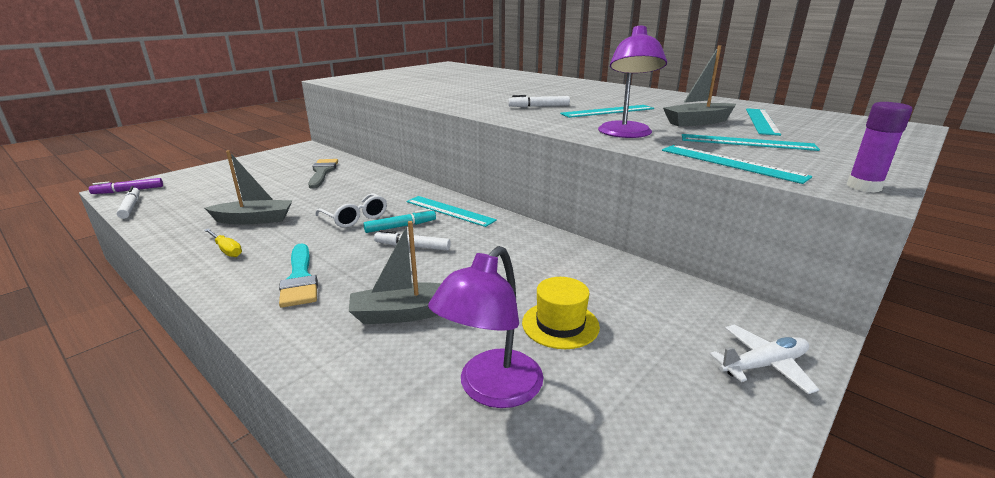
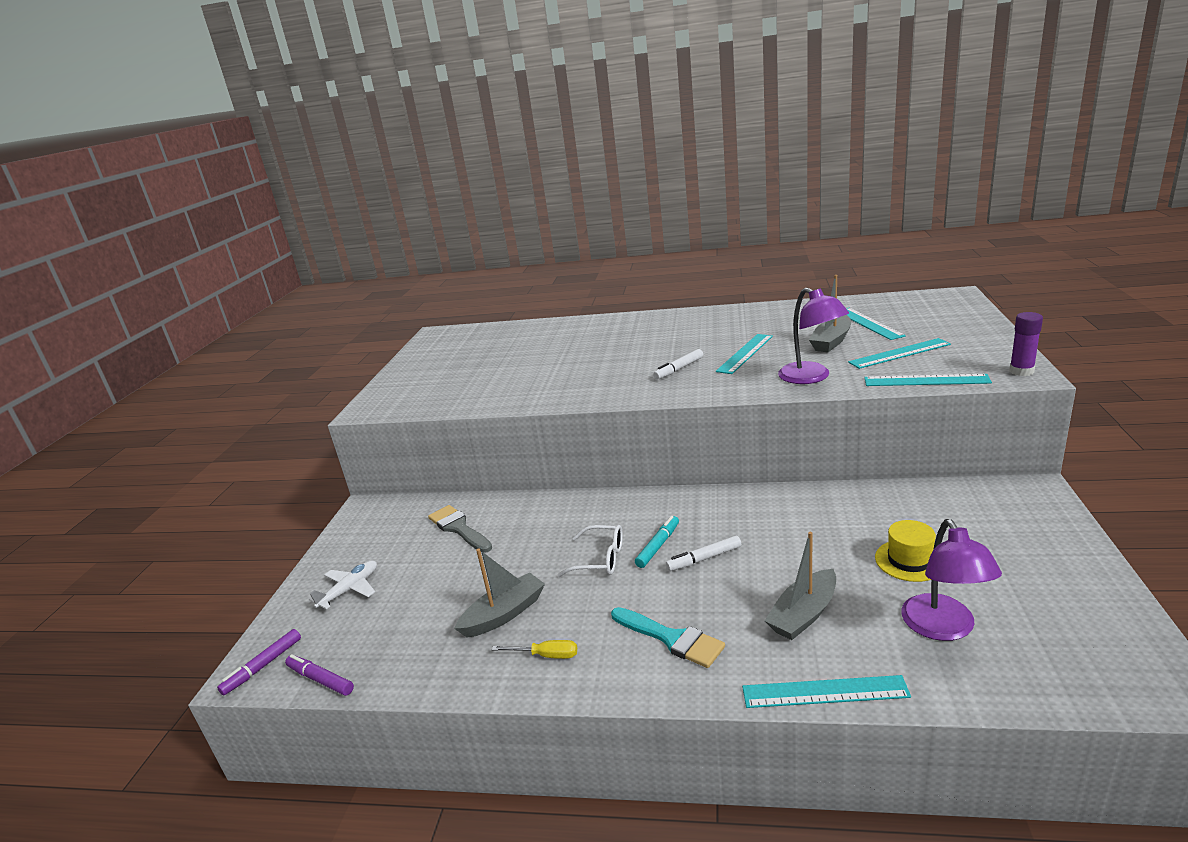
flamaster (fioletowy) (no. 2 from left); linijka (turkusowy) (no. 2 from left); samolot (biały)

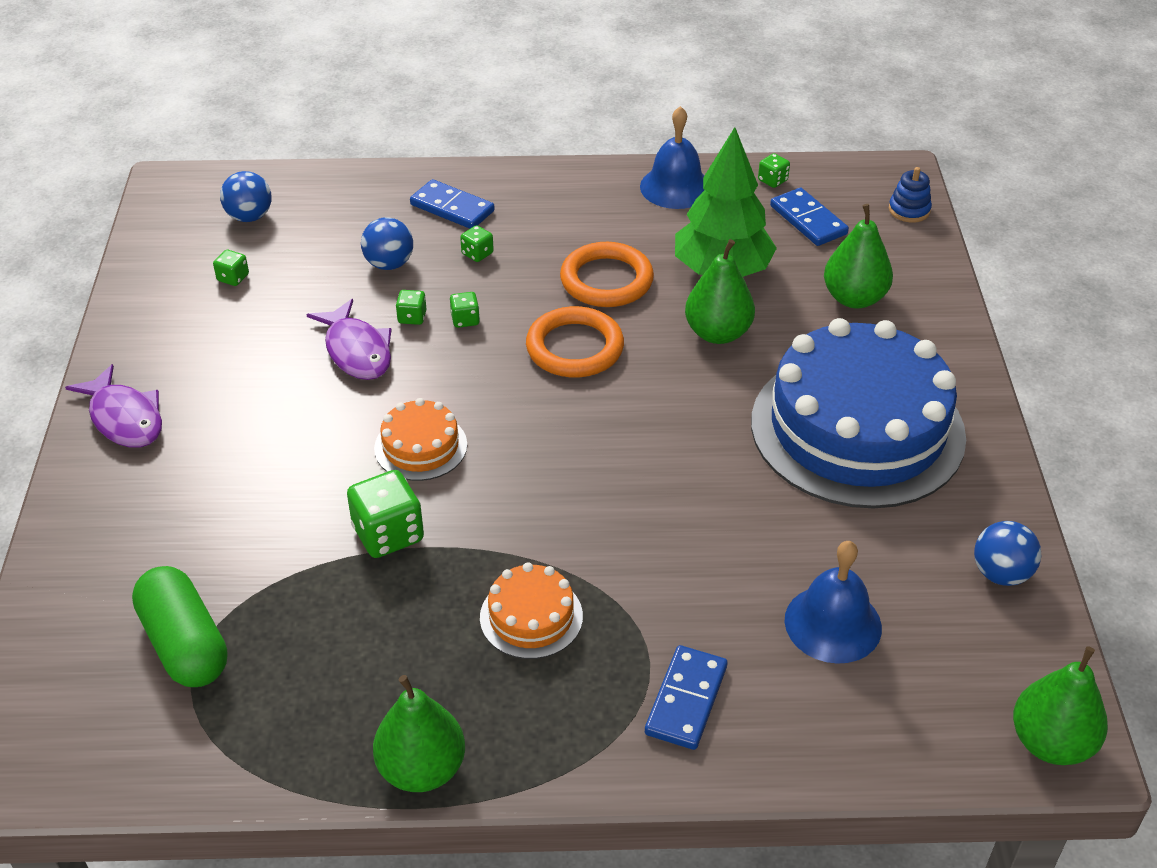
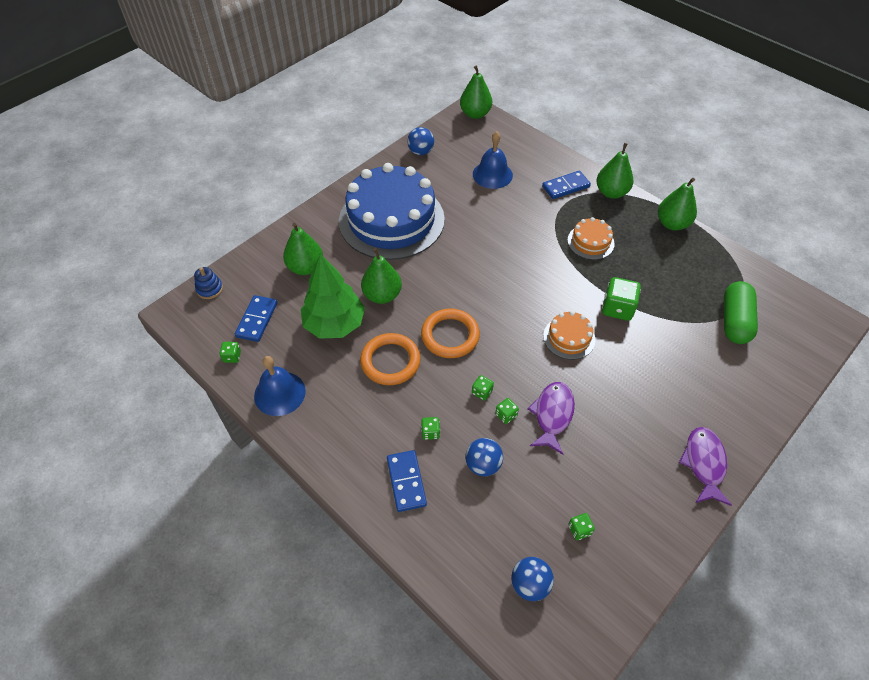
gruszka (zielony) (no. 4 from left)

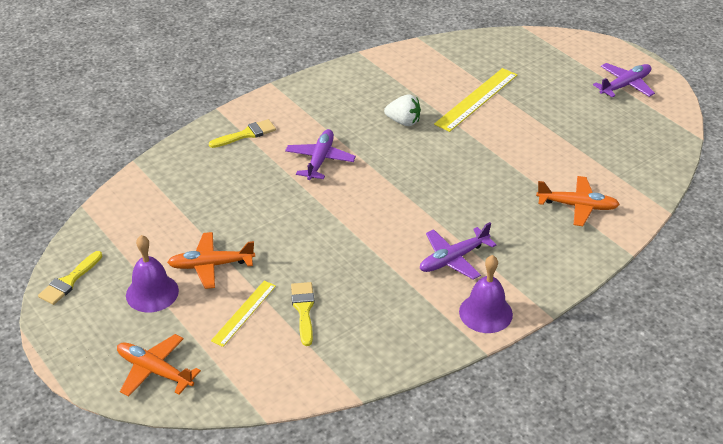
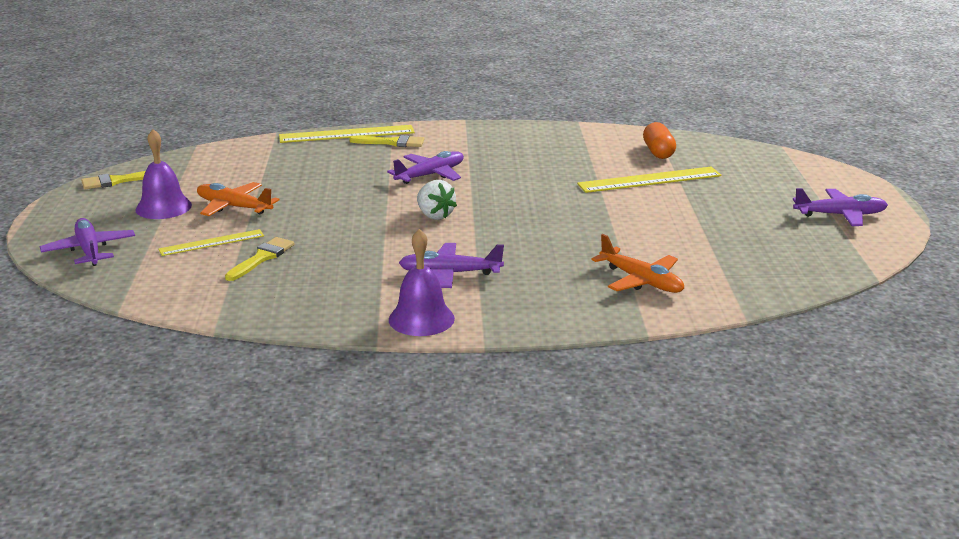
samolot (fioletowy) (no. 1 from left); truskawka (biały); linijka (żółty) (no. 2 from left); kapsułka (pomarańczowy)

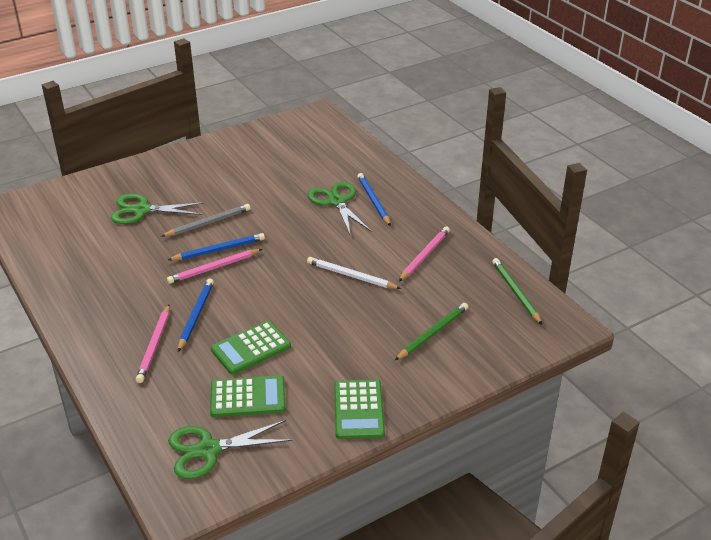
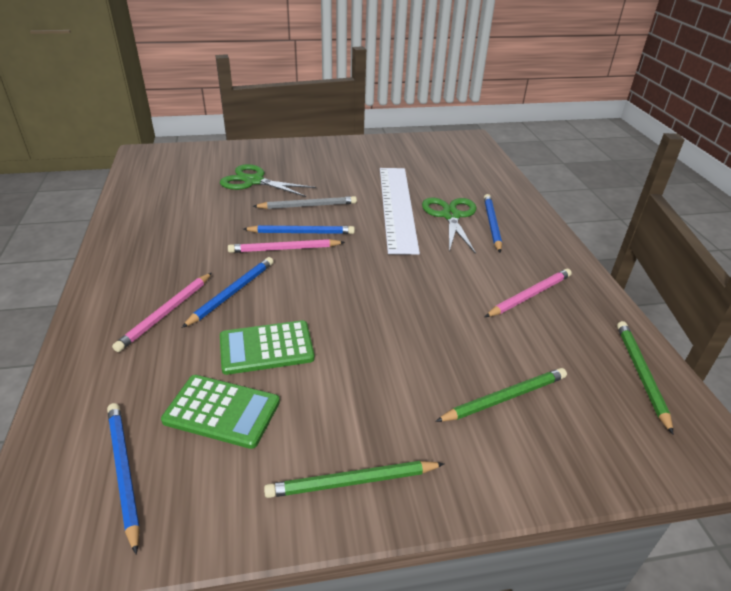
ołówek (niebieski) (no. 1 from left); ołówek (biały); ołówek (zielony) (no. 1 from left); linijka (biały)

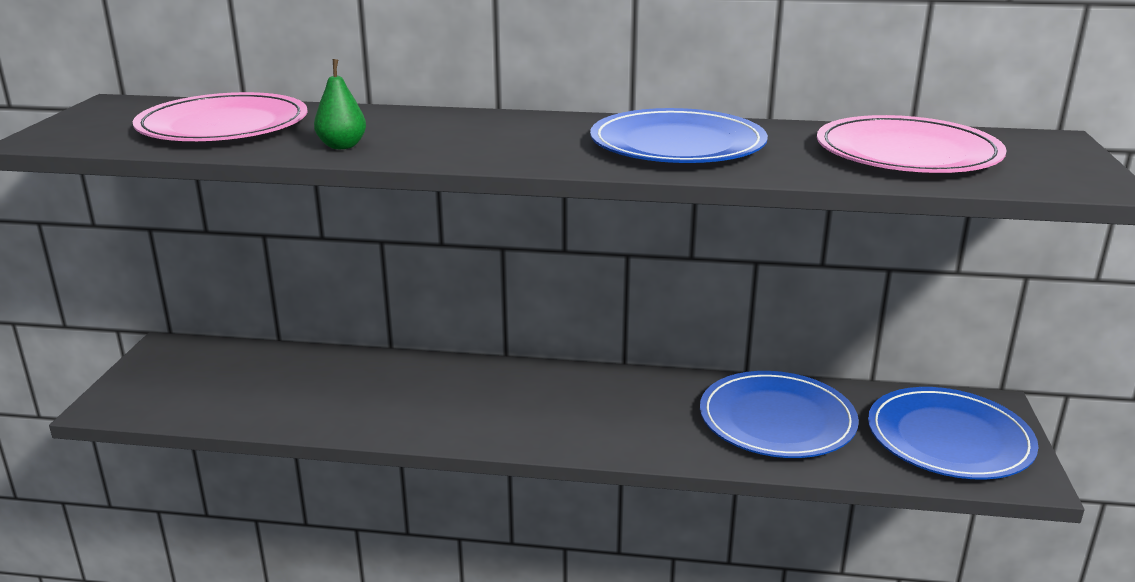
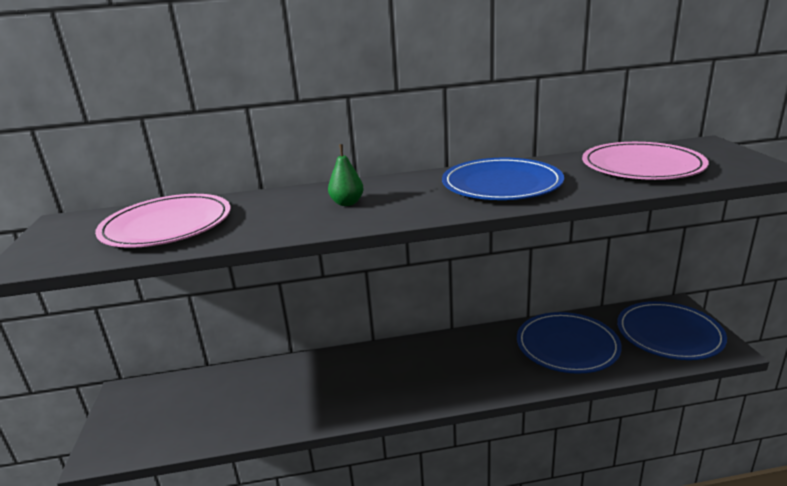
gruszka (zielony)

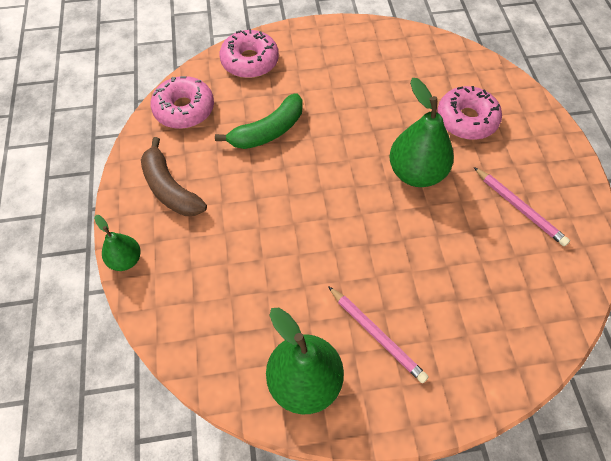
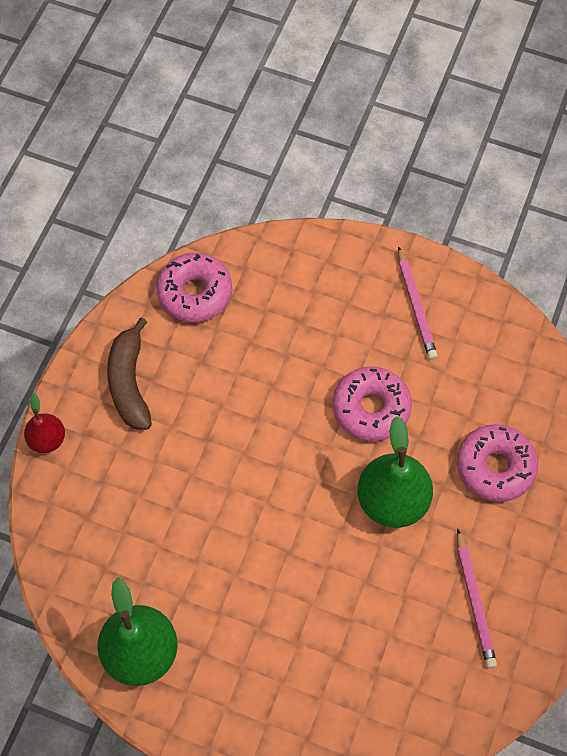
gruszka (czerwony); banan (zielony); donut (różowy) (no. 2 from left); ołówek (różowy) (no. 1 from left)

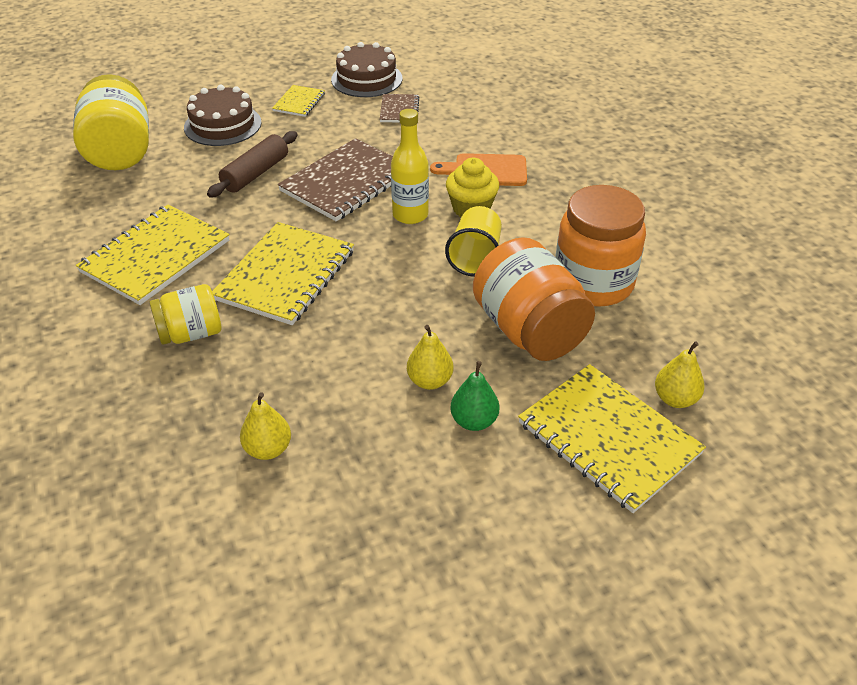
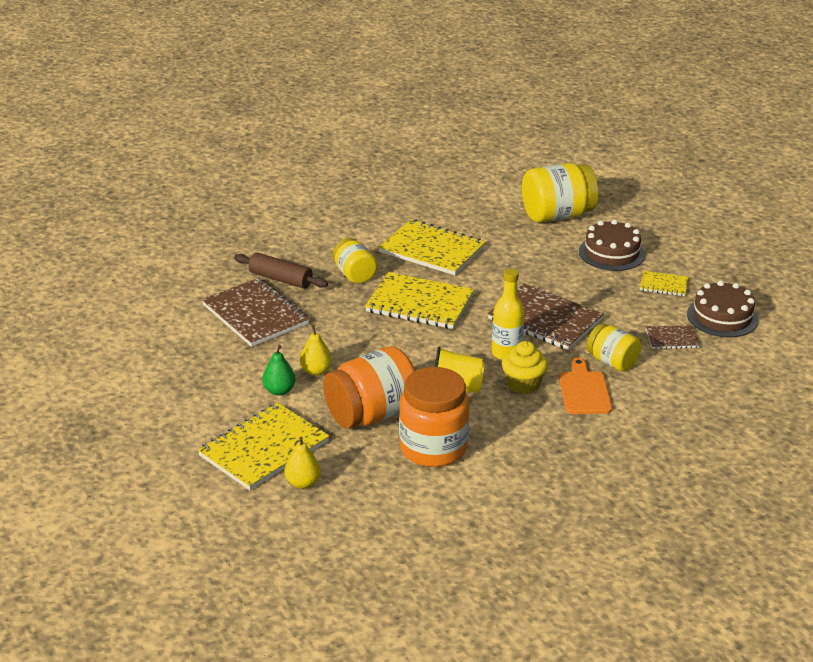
wałek do ciasta (brązowy); zeszyt (brązowy) (no. 1 from left); słoik (żółty) (no. 3 from left)

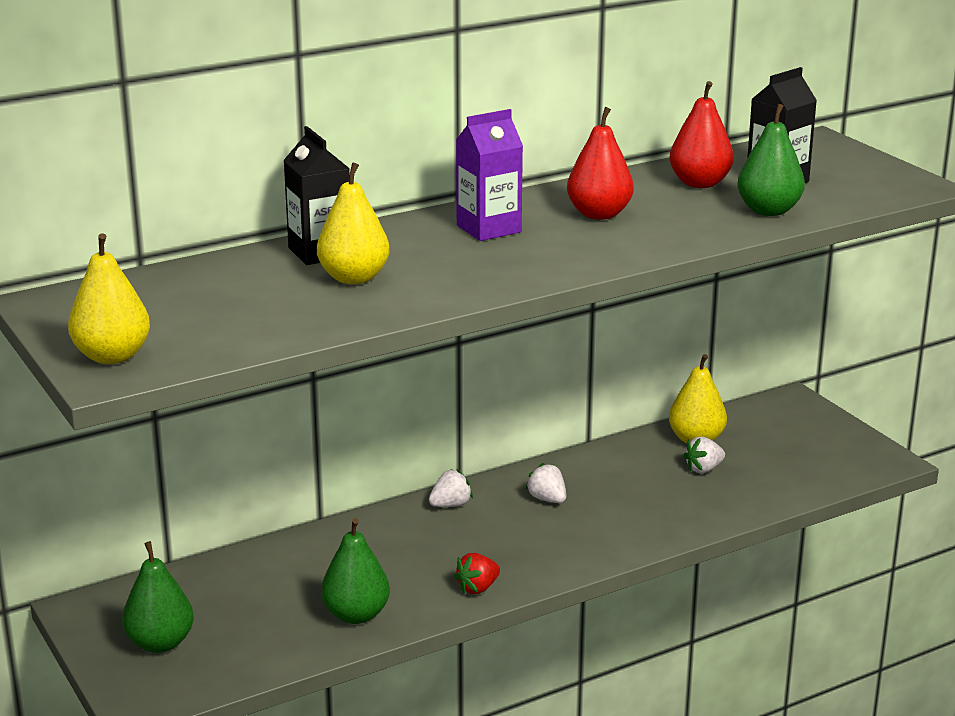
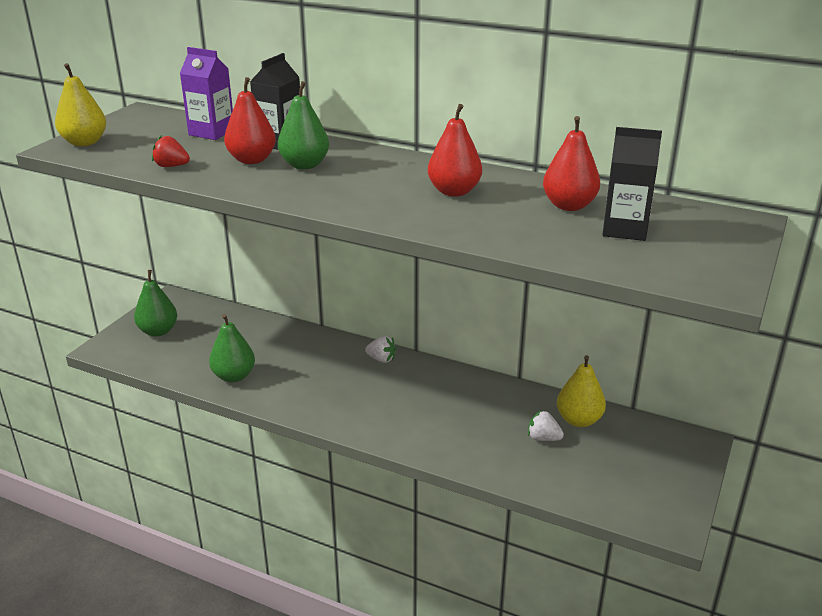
gruszka (czerwony) (no. 1 from left); truskawka (czerwony); karton mleka (fioletowy); truskawka (biały) (no. 2 from left in the first image); gruszka (zielony) (no. 3 from left)

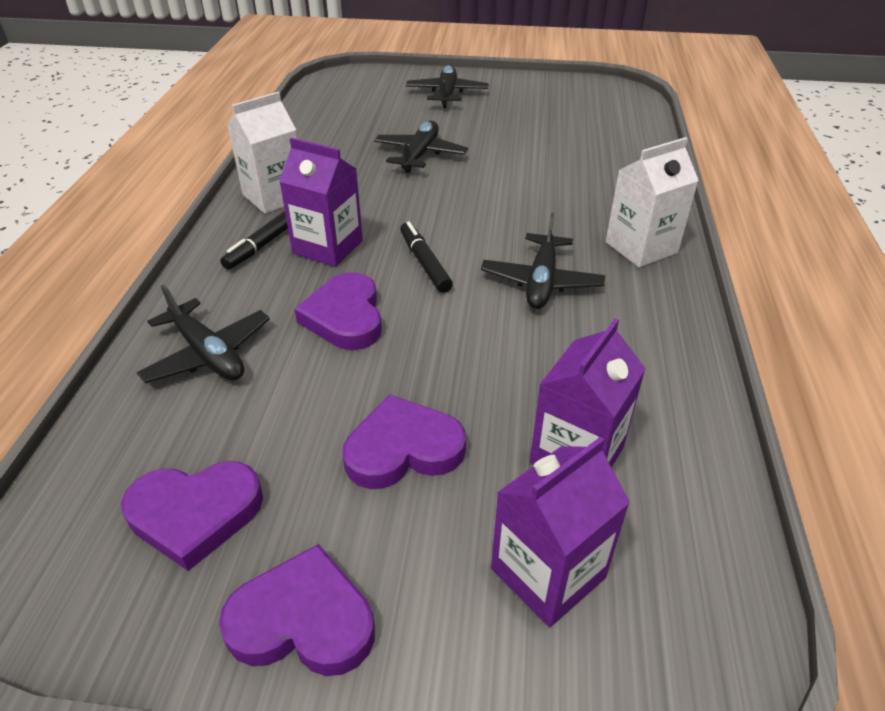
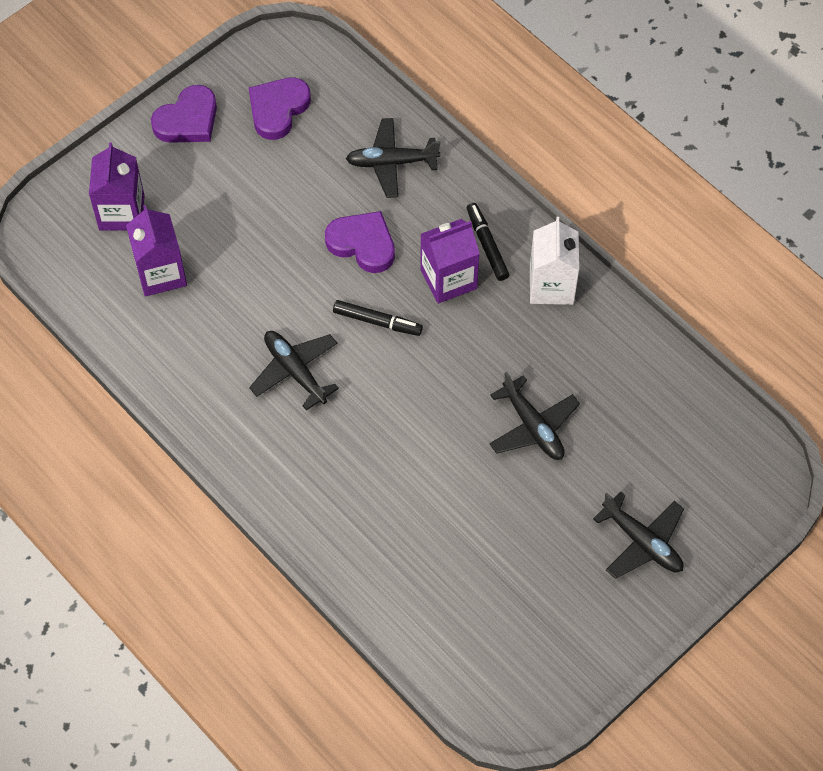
serce (fioletowy) (no. 4 from left in the first image); karton mleka (biały) (no. 2 from left in the first image)

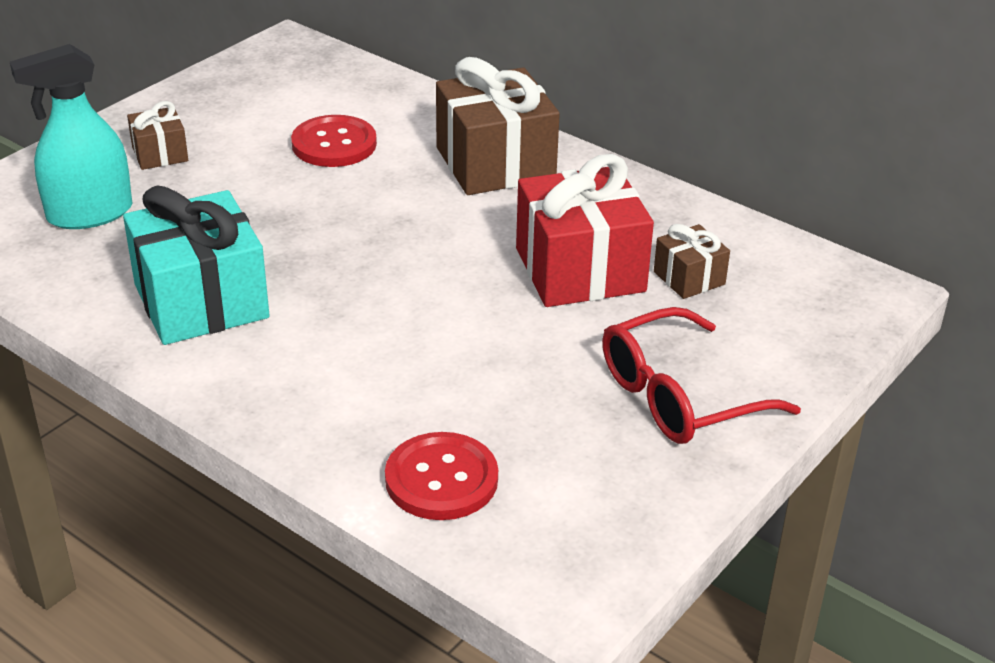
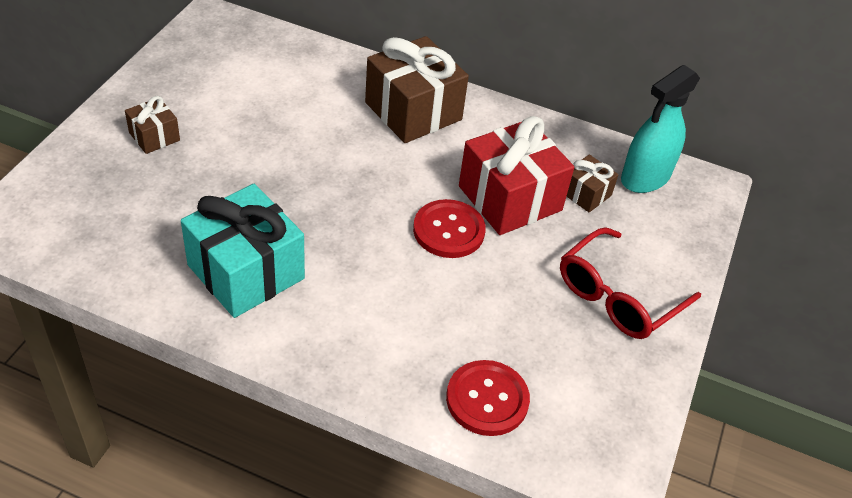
spryskiwacz (turkusowy); guzik (czerwony) (no. 1 from left)

